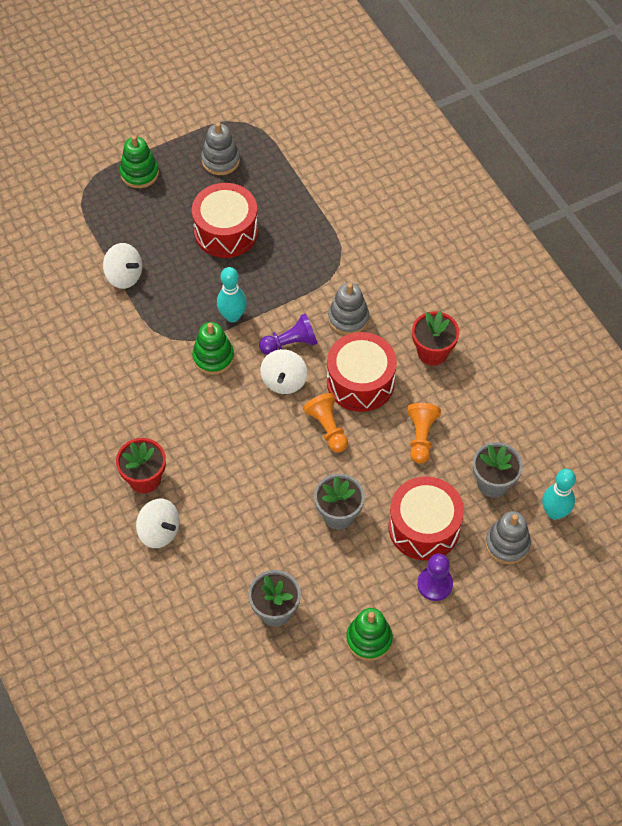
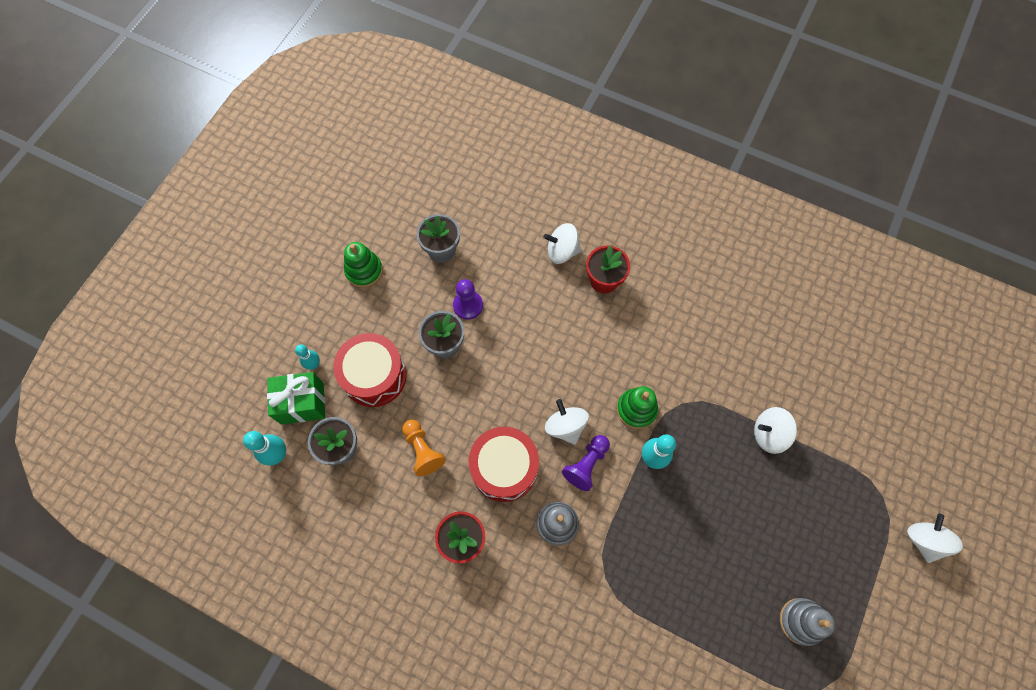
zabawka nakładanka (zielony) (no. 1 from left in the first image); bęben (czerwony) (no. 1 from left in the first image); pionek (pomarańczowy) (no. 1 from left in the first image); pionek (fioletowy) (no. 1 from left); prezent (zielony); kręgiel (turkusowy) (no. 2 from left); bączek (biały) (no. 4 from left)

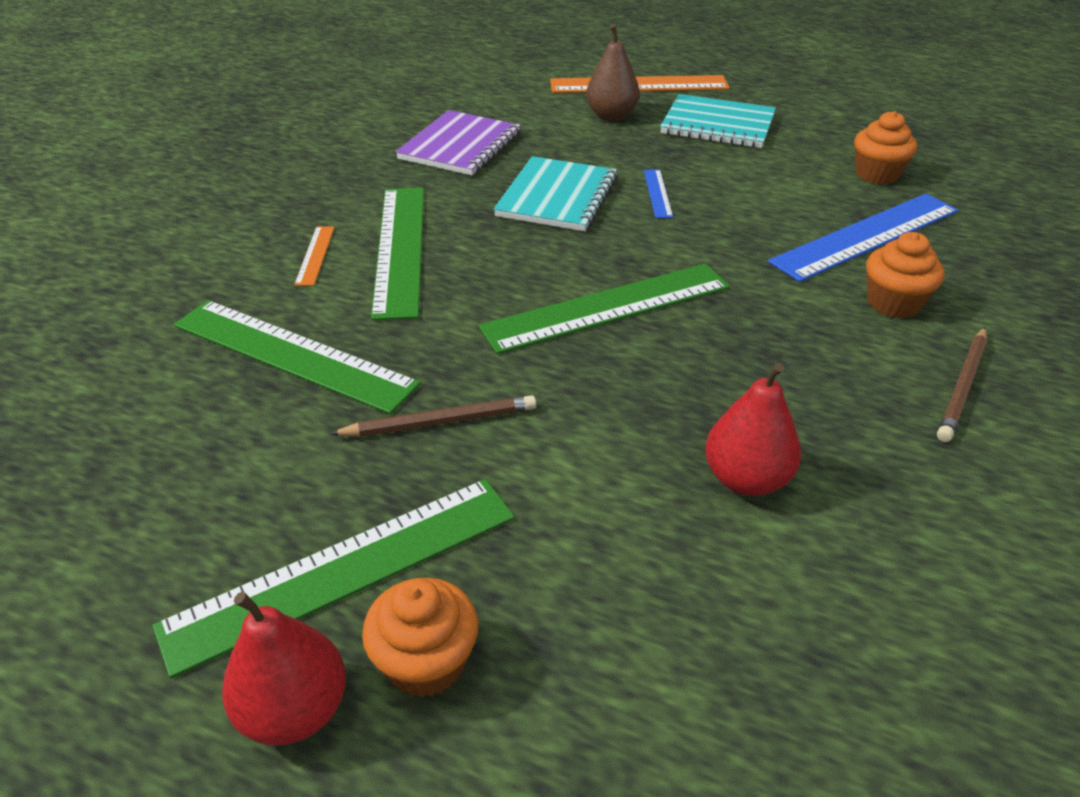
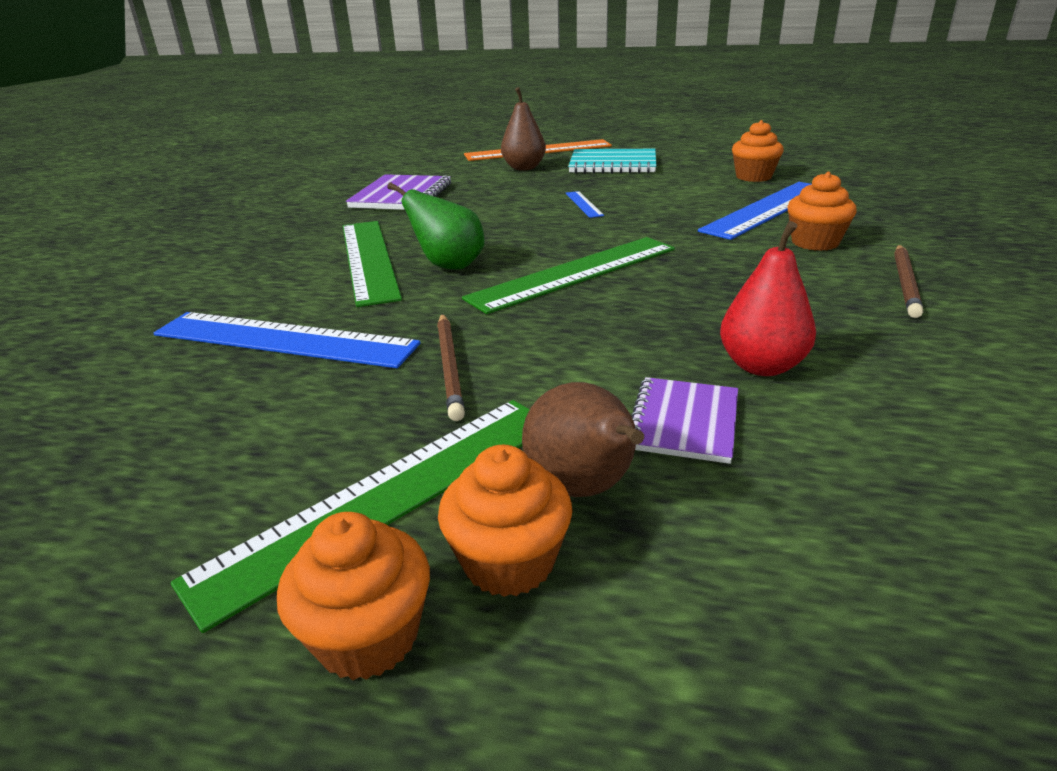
linijka (niebieski) (no. 1 from left); muffinka (pomarańczowy) (no. 1 from left); linijka (pomarańczowy) (no. 1 from left in the first image); ołówek (brązowy) (no. 1 from left); zeszyt (turkusowy) (no. 1 from left in the first image); gruszka (zielony); gruszka (brązowy) (no. 2 from left); zeszyt (fioletowy) (no. 2 from left)

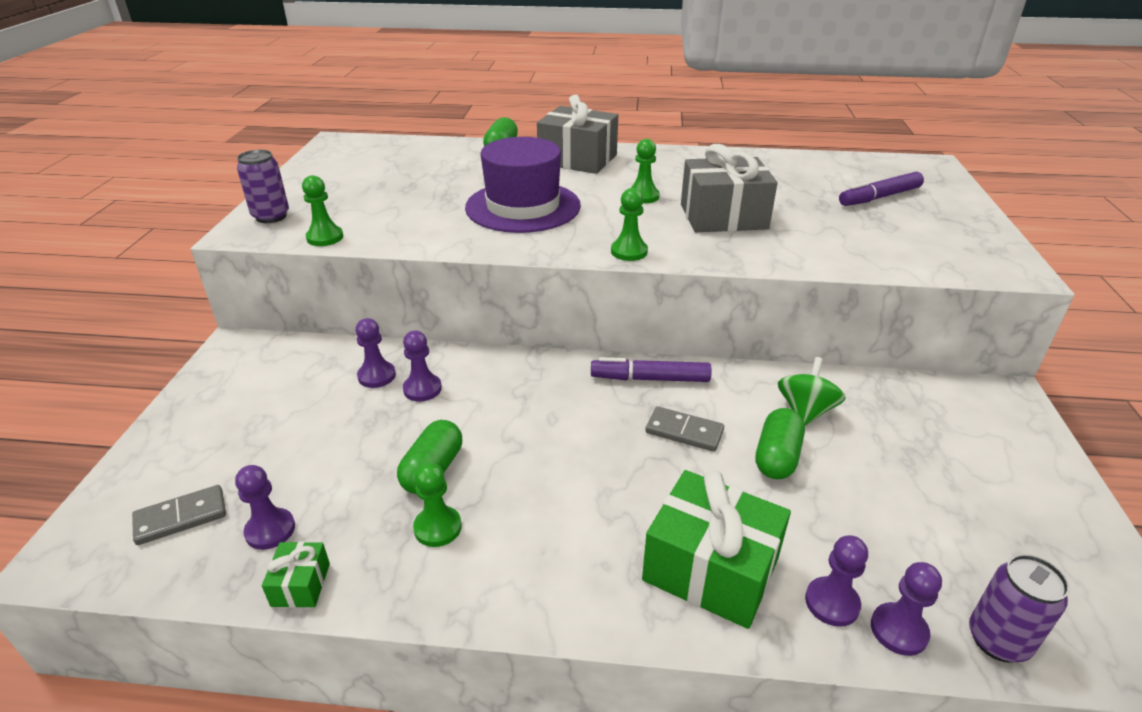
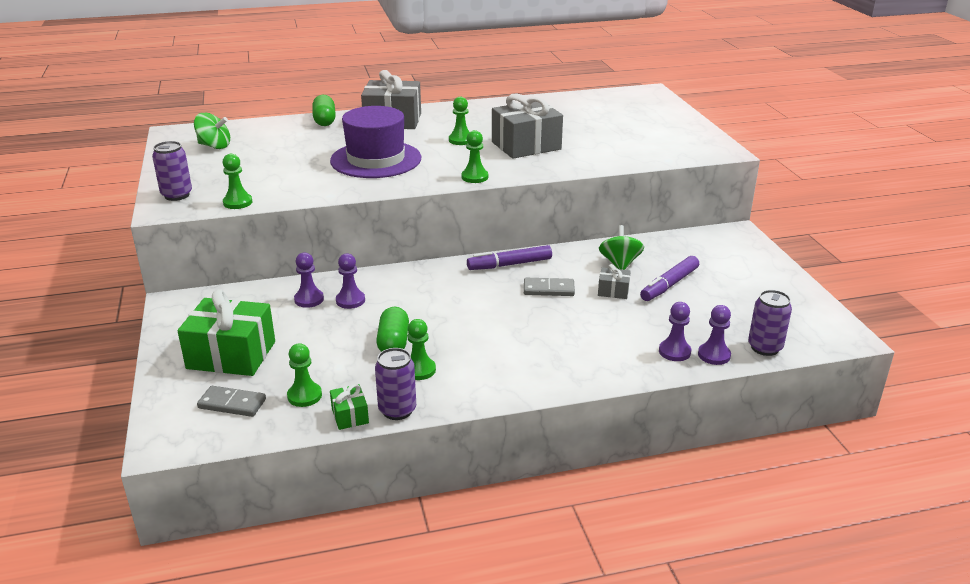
kostka domina (szary) (no. 1 from left); pionek (zielony) (no. 2 from left); prezent (zielony) (no. 1 from left); prezent (szary) (no. 3 from left); flamaster (fioletowy) (no. 2 from left); bączek (zielony) (no. 1 from left); puszka (fioletowy) (no. 2 from left)

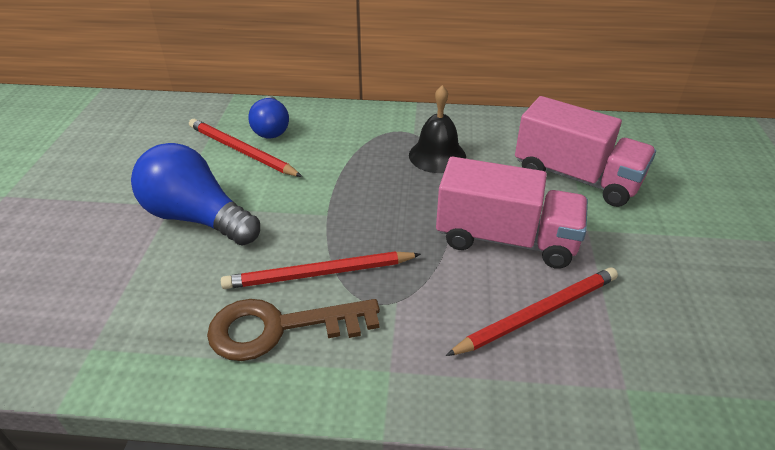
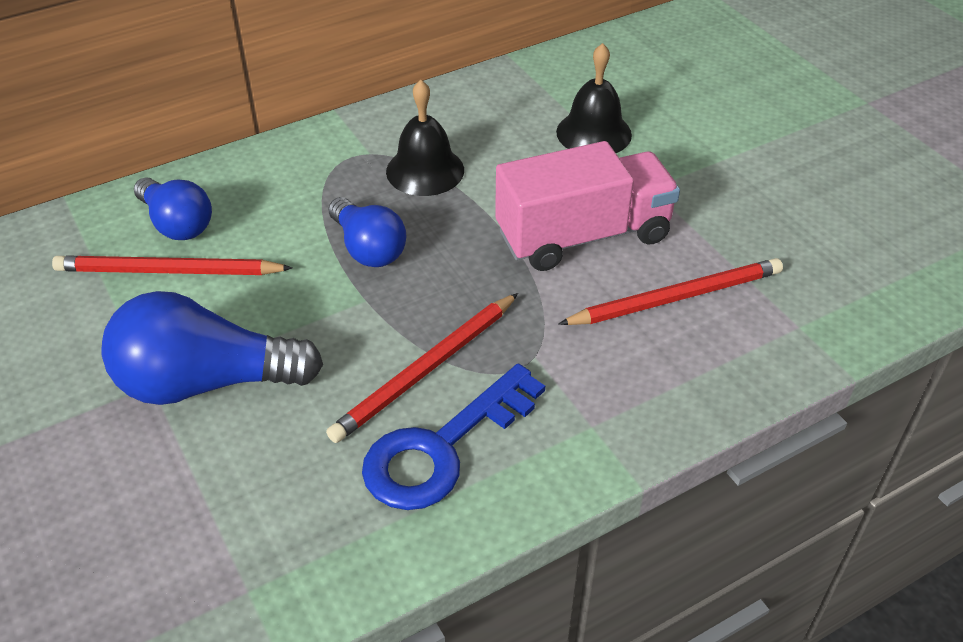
klucz (niebieski); ołówek (czerwony) (no. 3 from left); dzwonek (czarny) (no. 2 from left); żarówka (niebieski) (no. 3 from left)

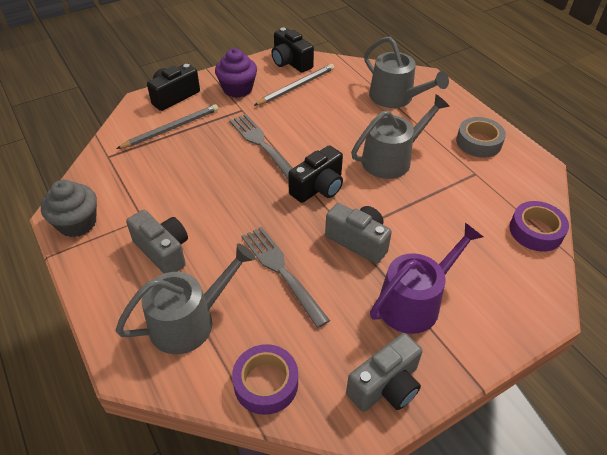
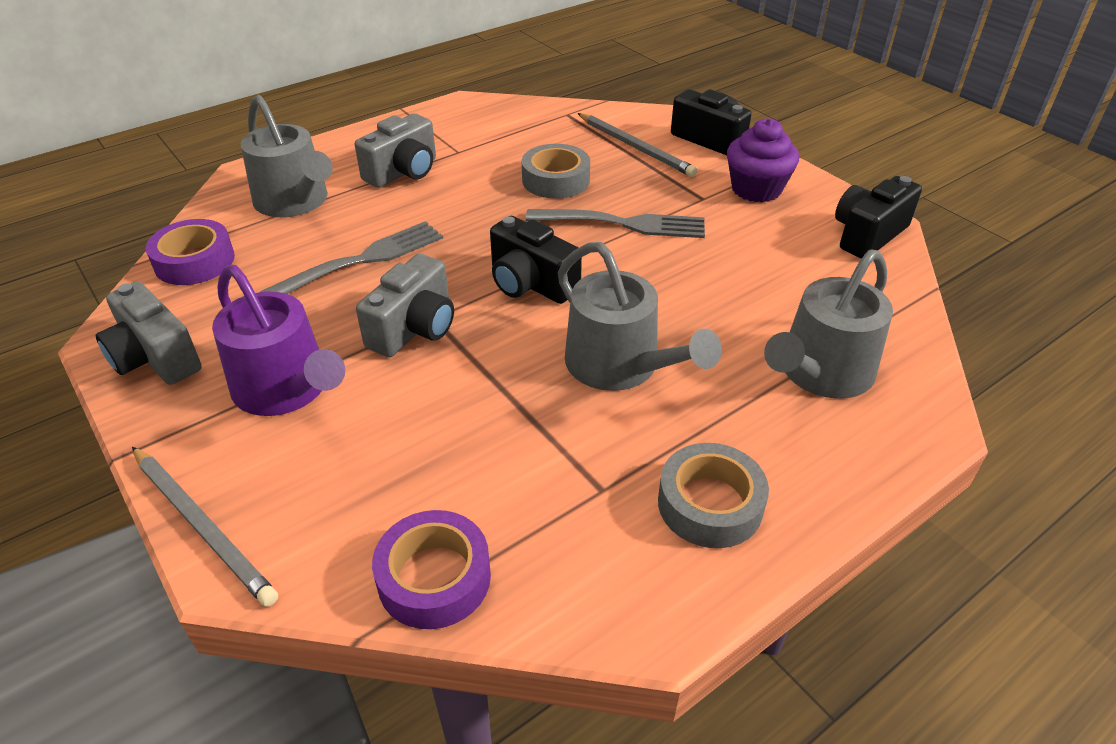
muffinka (szary); widelec (szary) (no. 2 from left); ołówek (szary) (no. 1 from left); taśma klejąca (szary) (no. 1 from left)

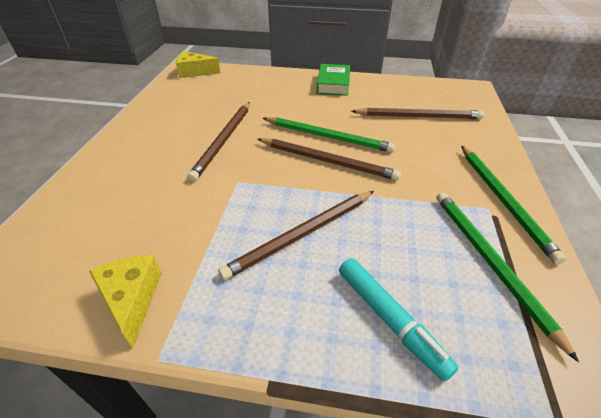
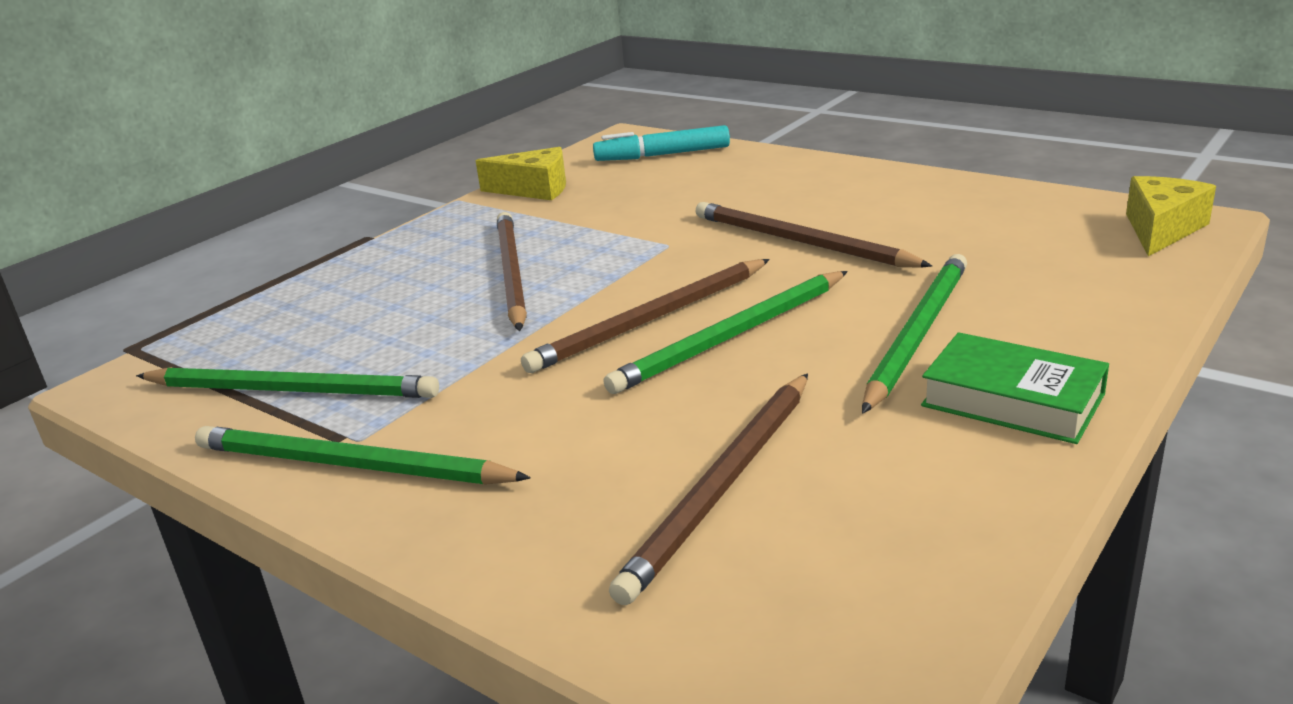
flamaster (turkusowy); ołówek (zielony) (no. 4 from left)

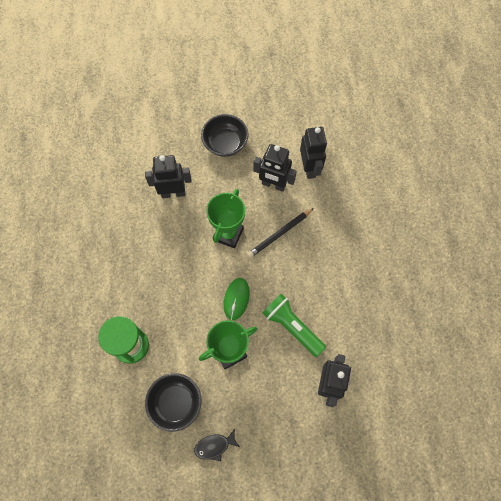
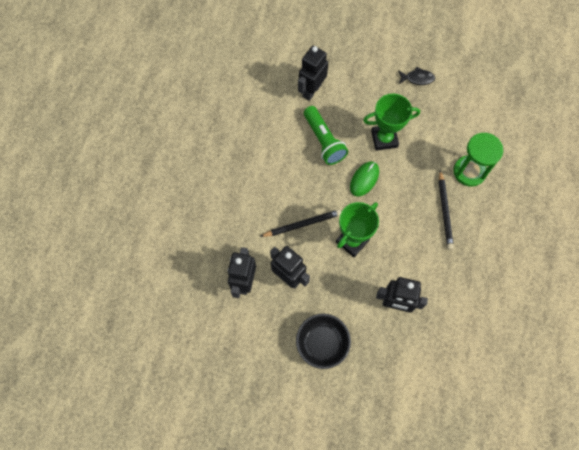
miska (czarny) (no. 1 from left in the first image); ołówek (czarny) (no. 2 from left)

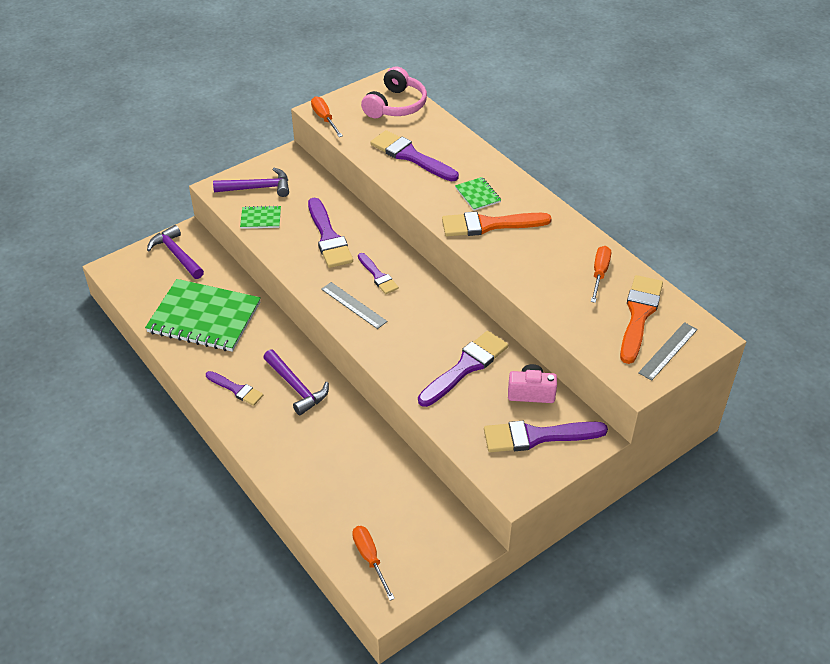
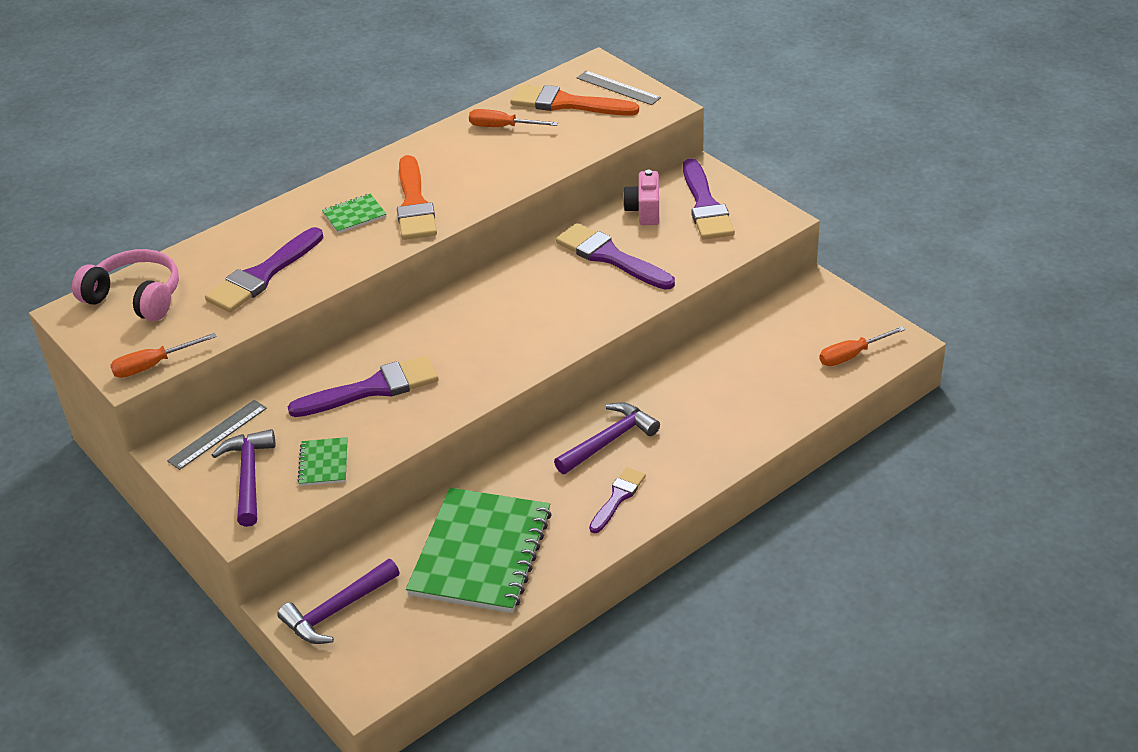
linijka (szary) (no. 1 from left); pędzel (fioletowy) (no. 3 from left in the first image)

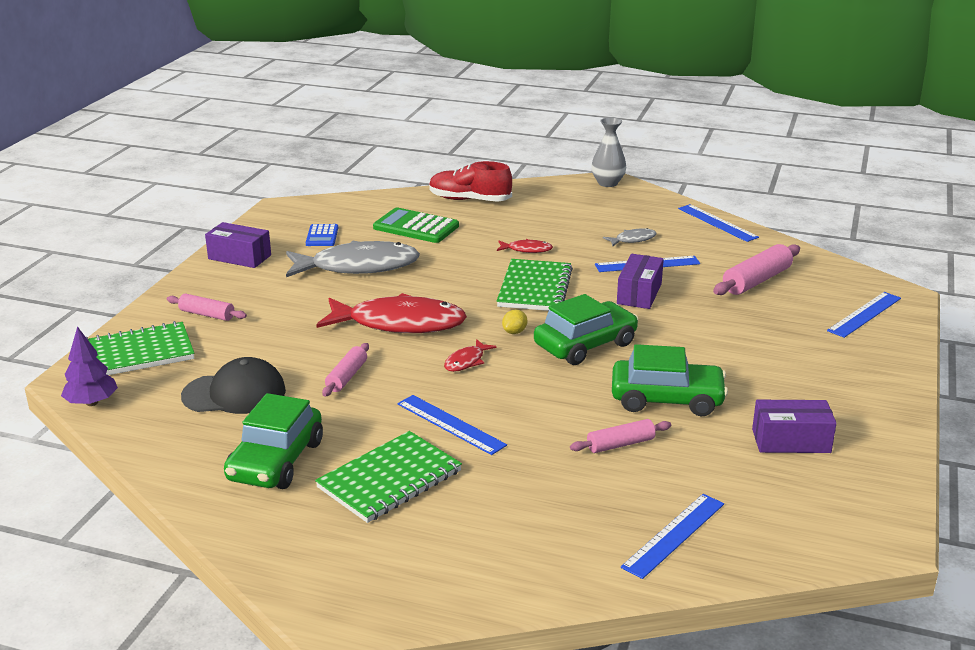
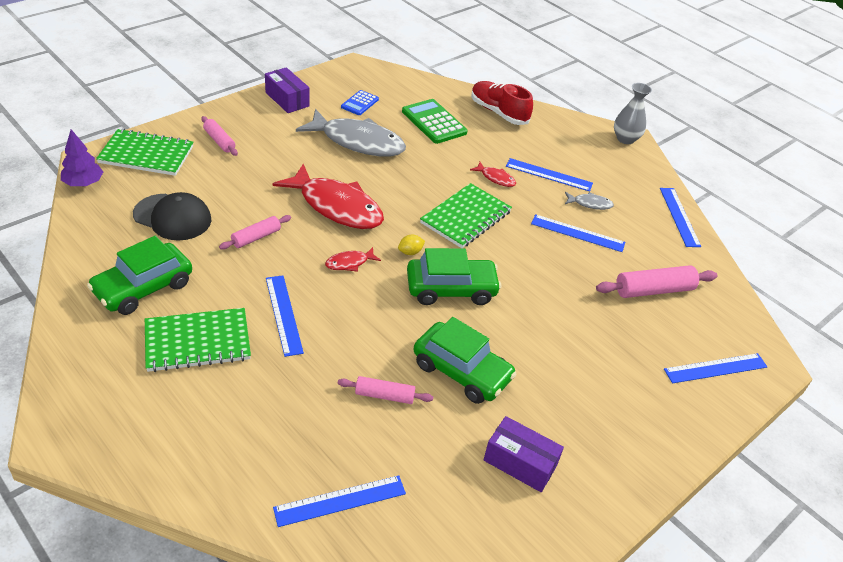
pudełko (fioletowy) (no. 2 from left in the first image); linijka (niebieski) (no. 3 from left)

